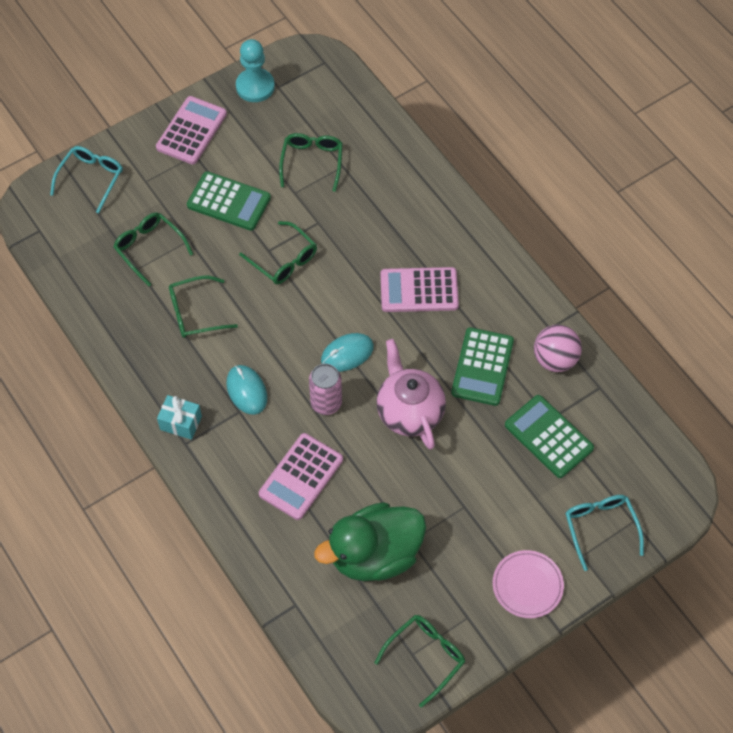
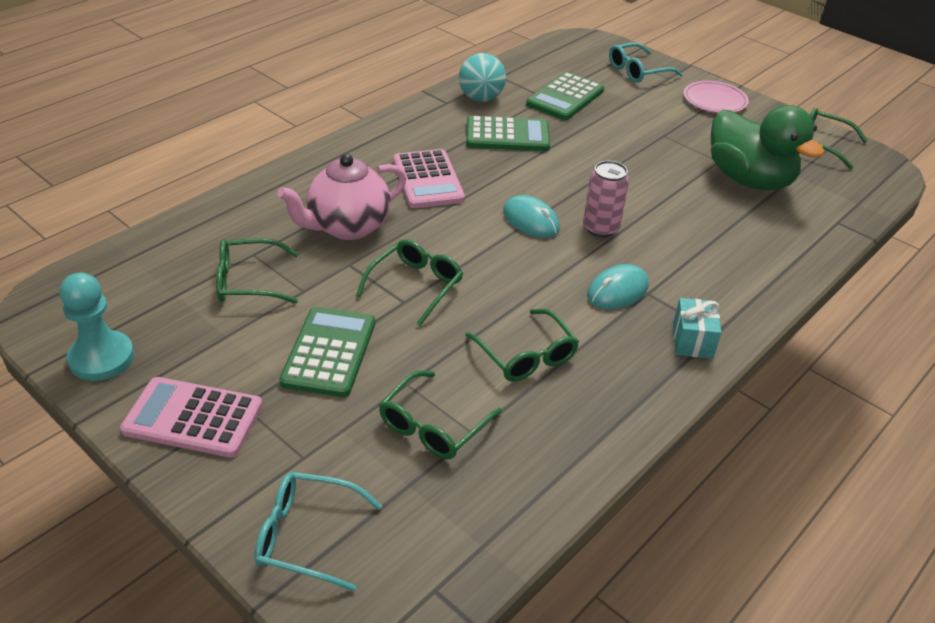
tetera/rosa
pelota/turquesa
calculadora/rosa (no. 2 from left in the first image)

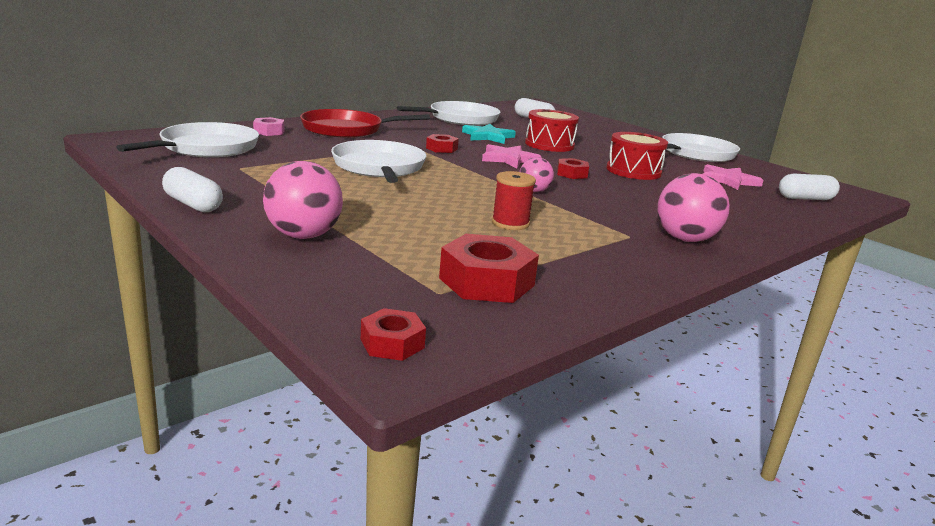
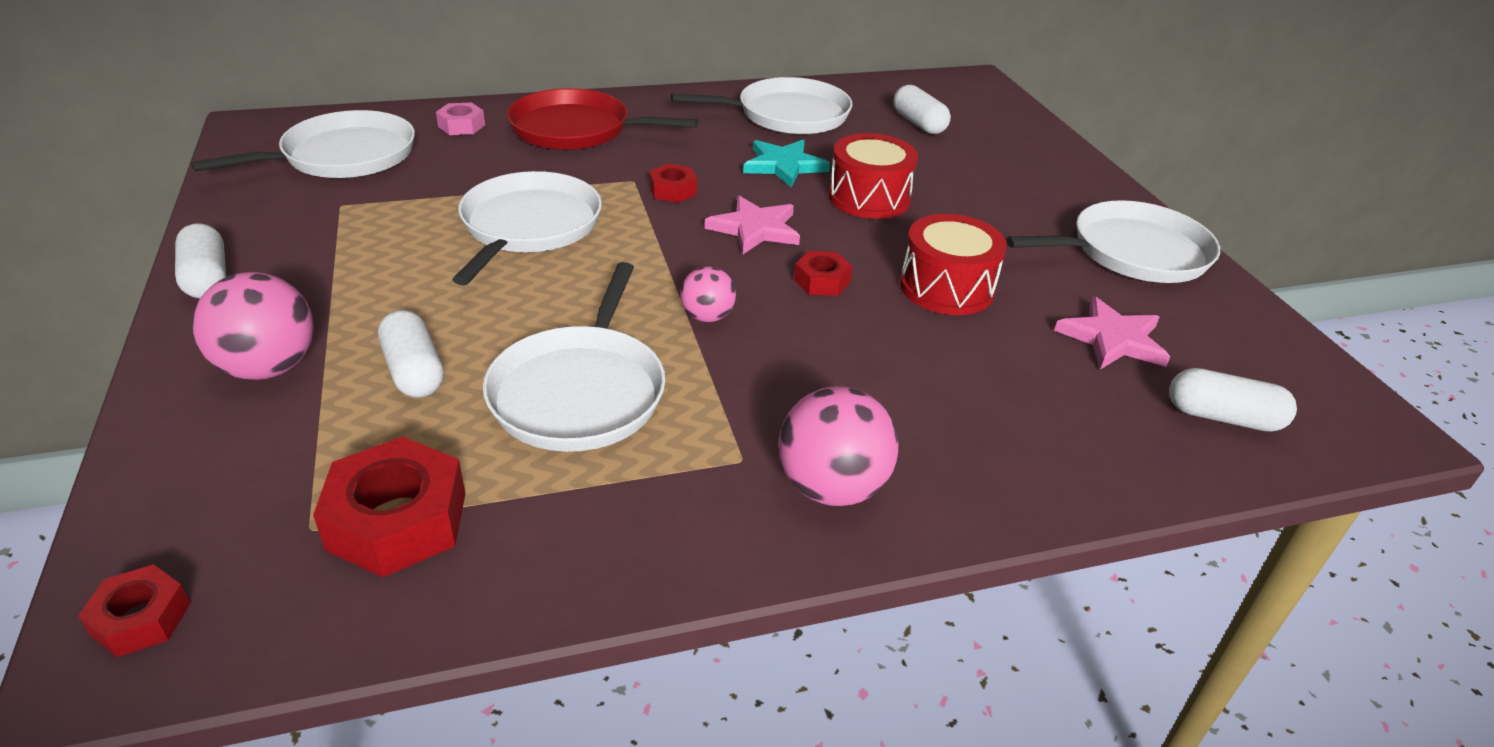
cápsula/blanco (no. 2 from left)
sartén/blanco (no. 3 from left)

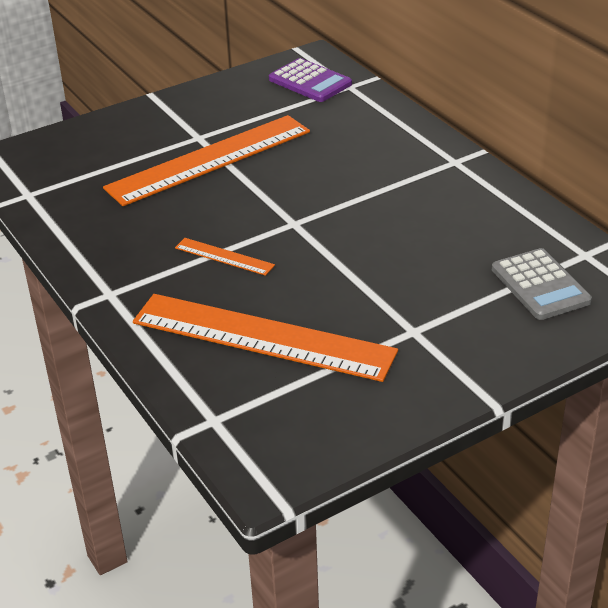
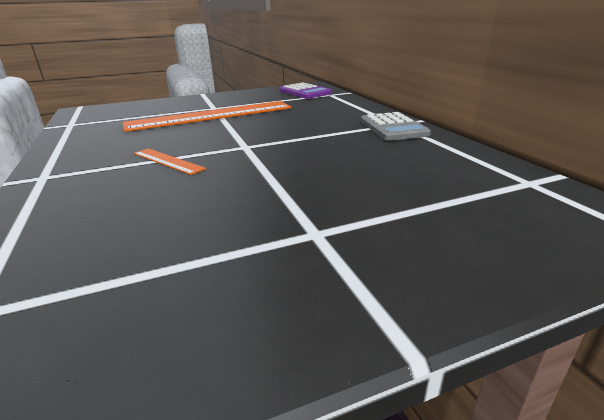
calculadora/gris
regla/naranja (no. 3 from left in the first image)

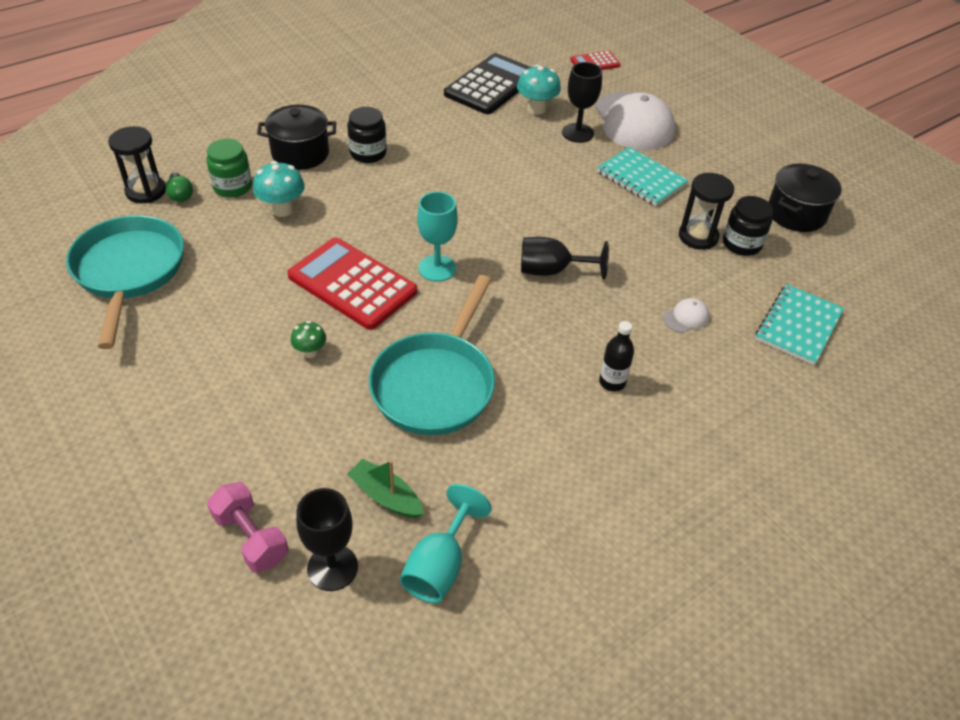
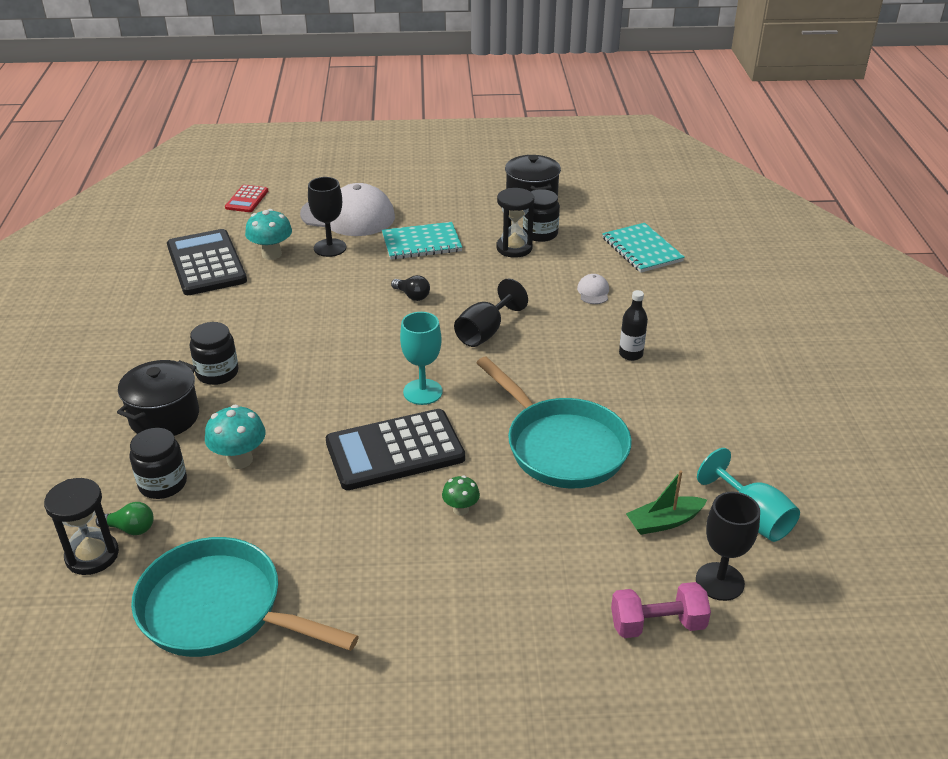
tarro/negro (no. 1 from left)
calculadora/negro (no. 2 from left)
bombilla/negro

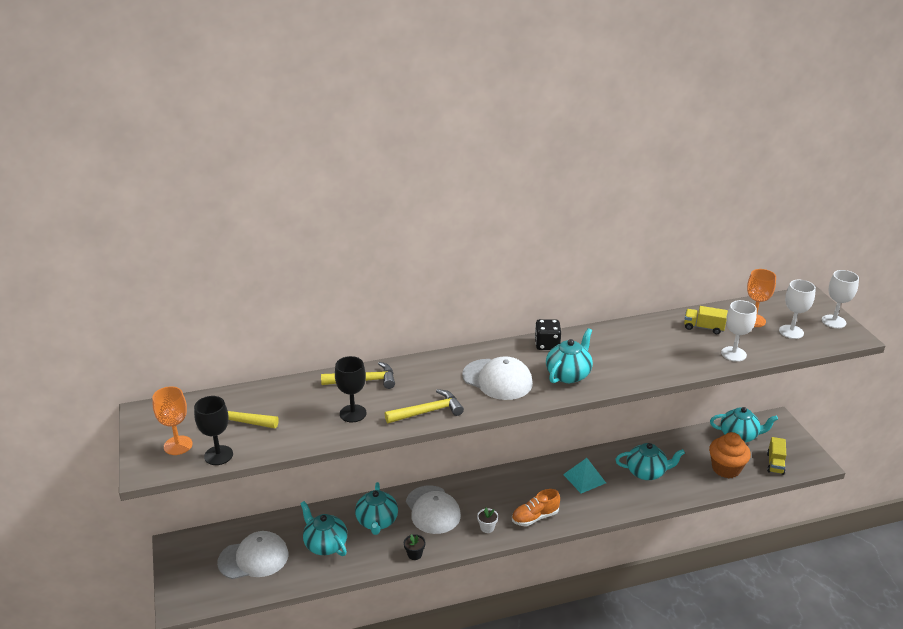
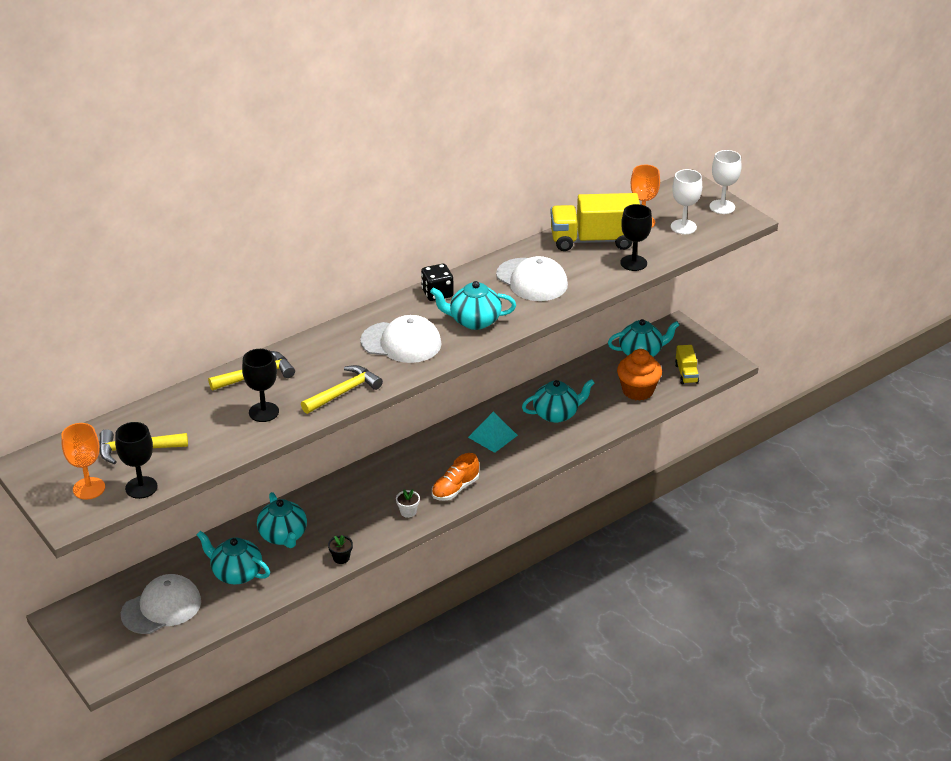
tetera/turquesa (no. 3 from left)
gorra/blanco (no. 3 from left)
camión/amarillo (no. 1 from left)
copa/negro (no. 3 from left)

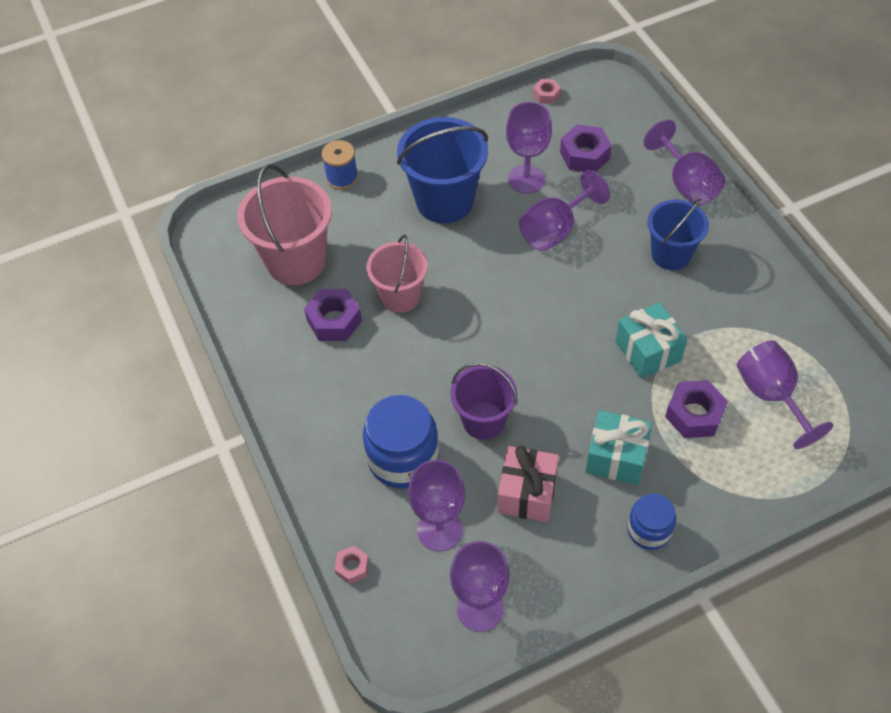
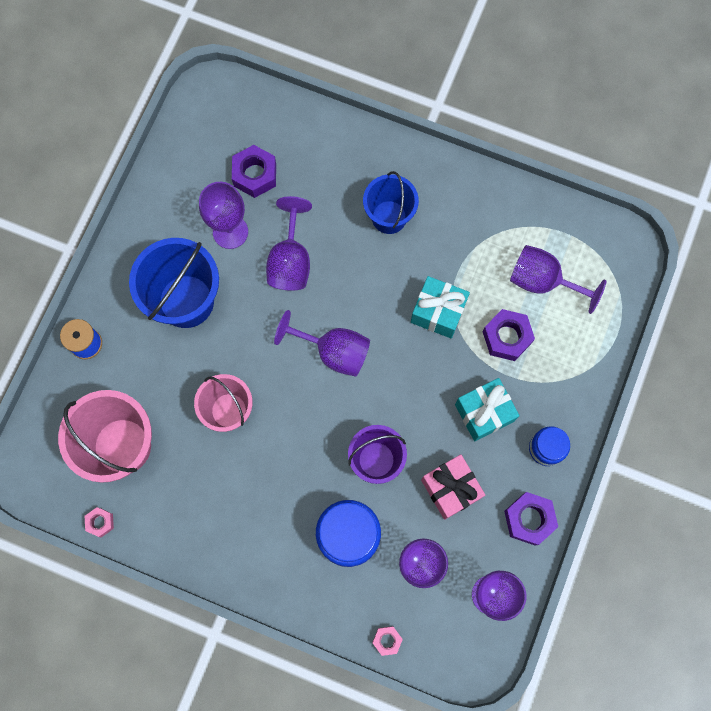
tuerca/rosa (no. 1 from left)
copa/morado (no. 3 from left)
tuerca/morado (no. 3 from left)

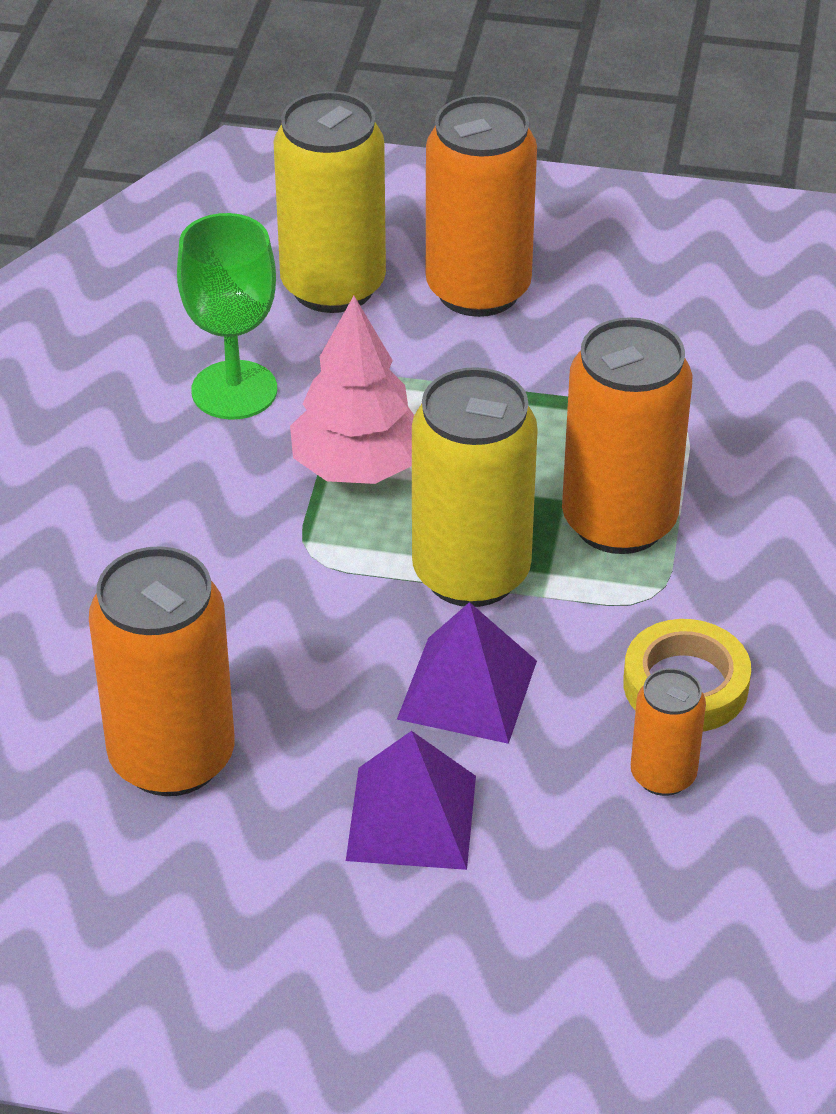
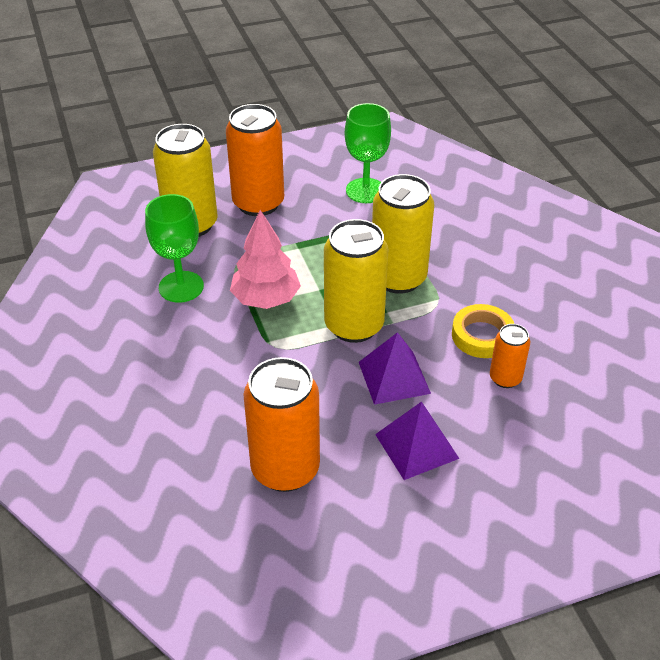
copa/verde (no. 2 from left)
lata/amarillo (no. 3 from left)

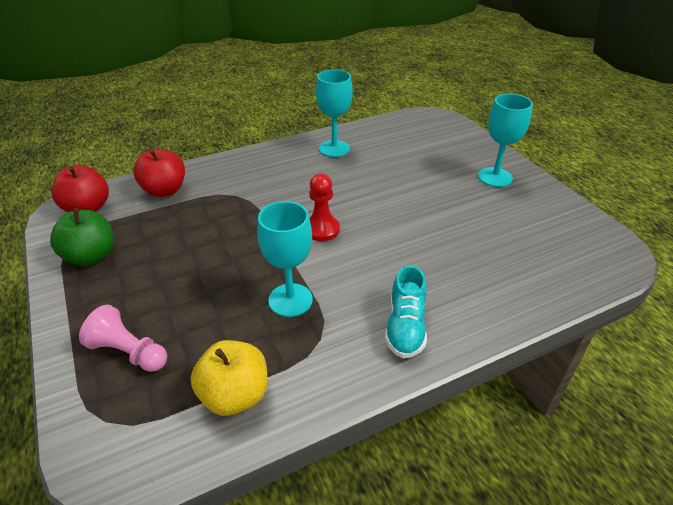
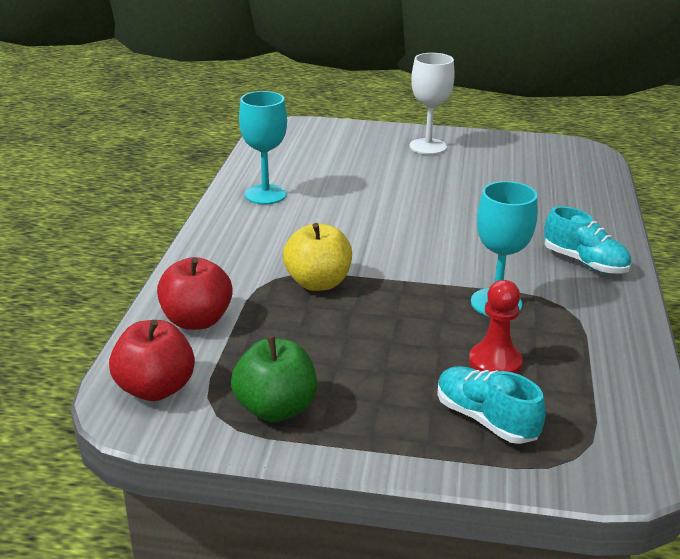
manzana/amarillo
copa/blanco
zapato/turquesa (no. 1 from left)
peón/rojo

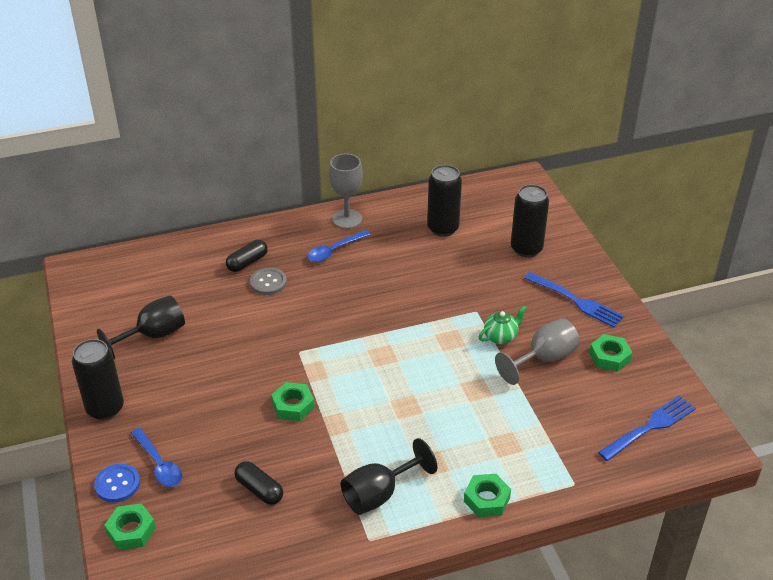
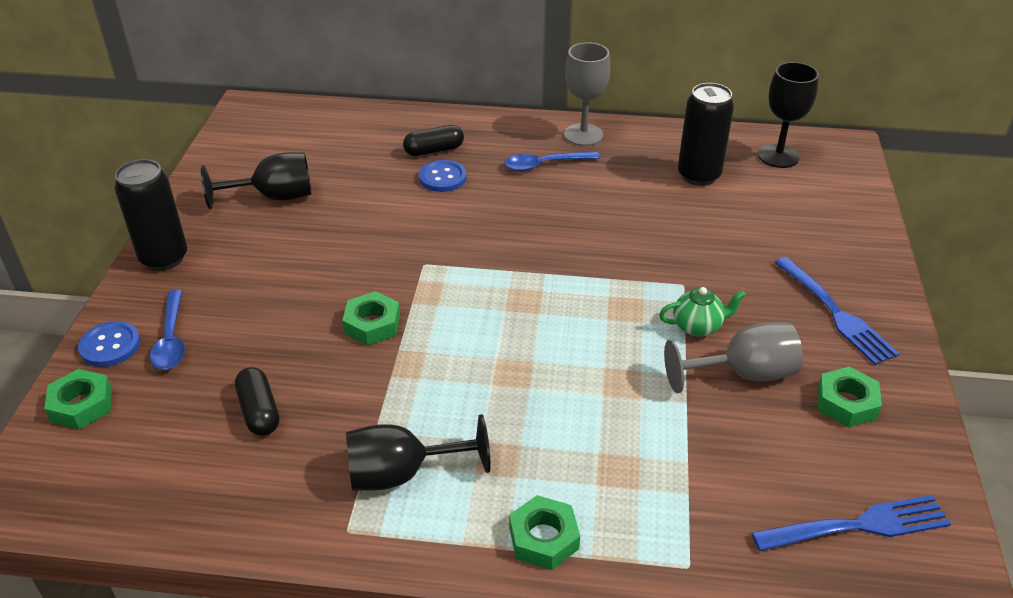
botón/azul (no. 2 from left)
copa/negro (no. 3 from left)
lata/negro (no. 3 from left in the first image)

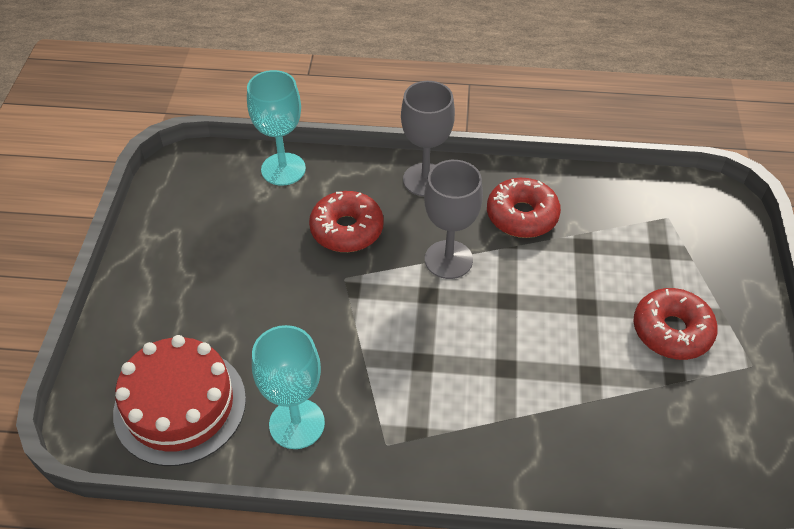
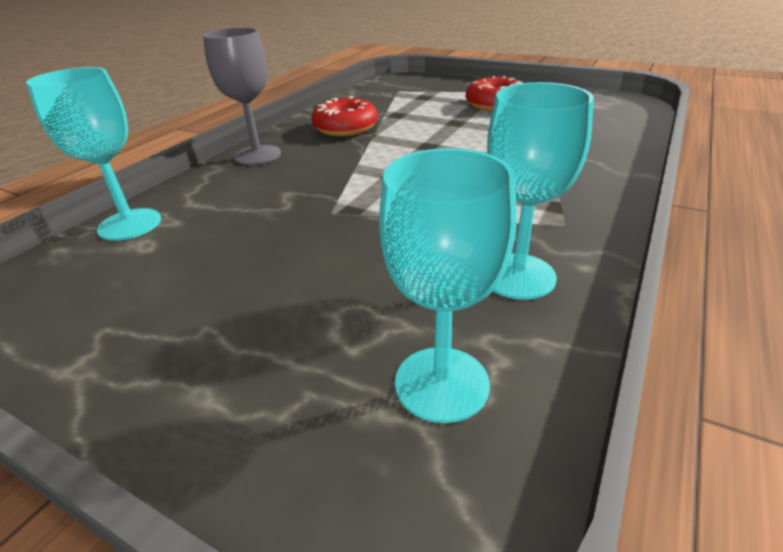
copa/turquesa (no. 2 from left)
rosquilla/rojo (no. 1 from left in the first image)
copa/gris (no. 2 from left in the first image)

